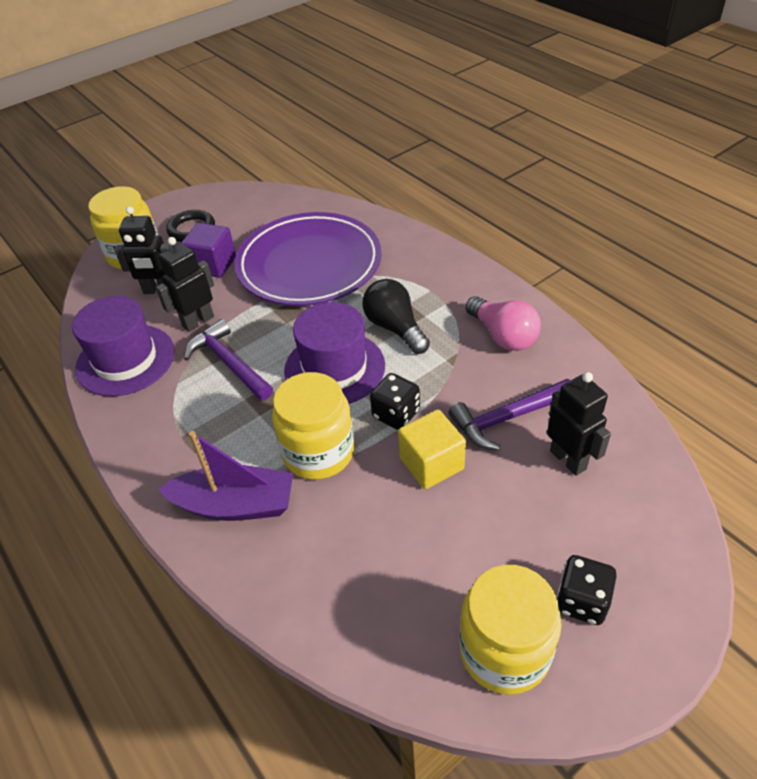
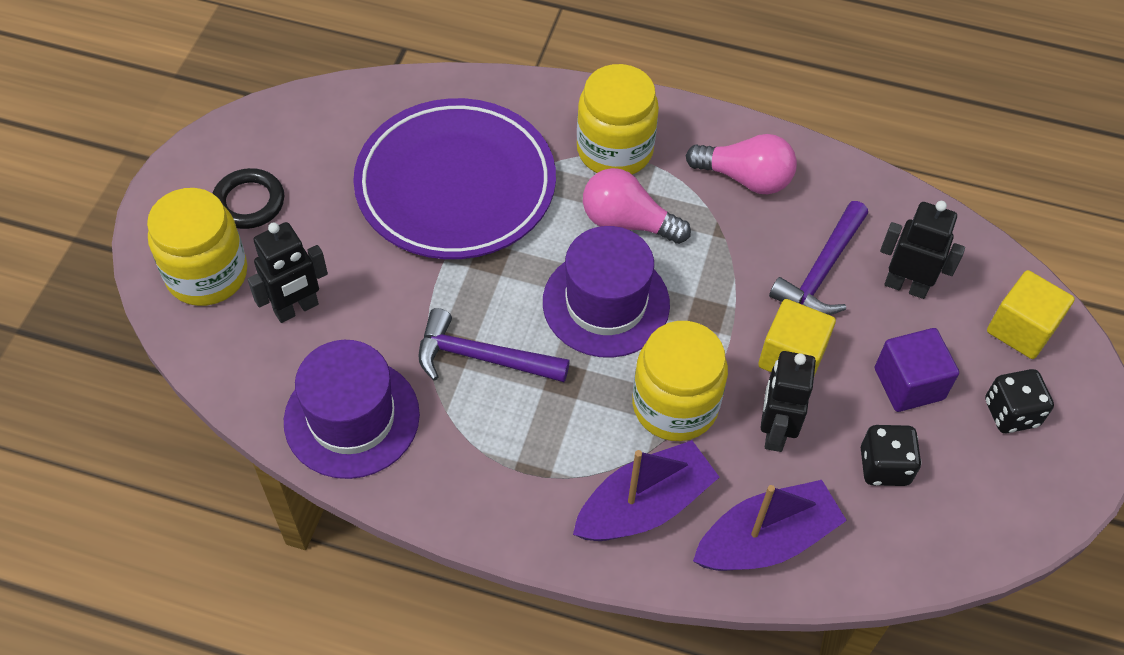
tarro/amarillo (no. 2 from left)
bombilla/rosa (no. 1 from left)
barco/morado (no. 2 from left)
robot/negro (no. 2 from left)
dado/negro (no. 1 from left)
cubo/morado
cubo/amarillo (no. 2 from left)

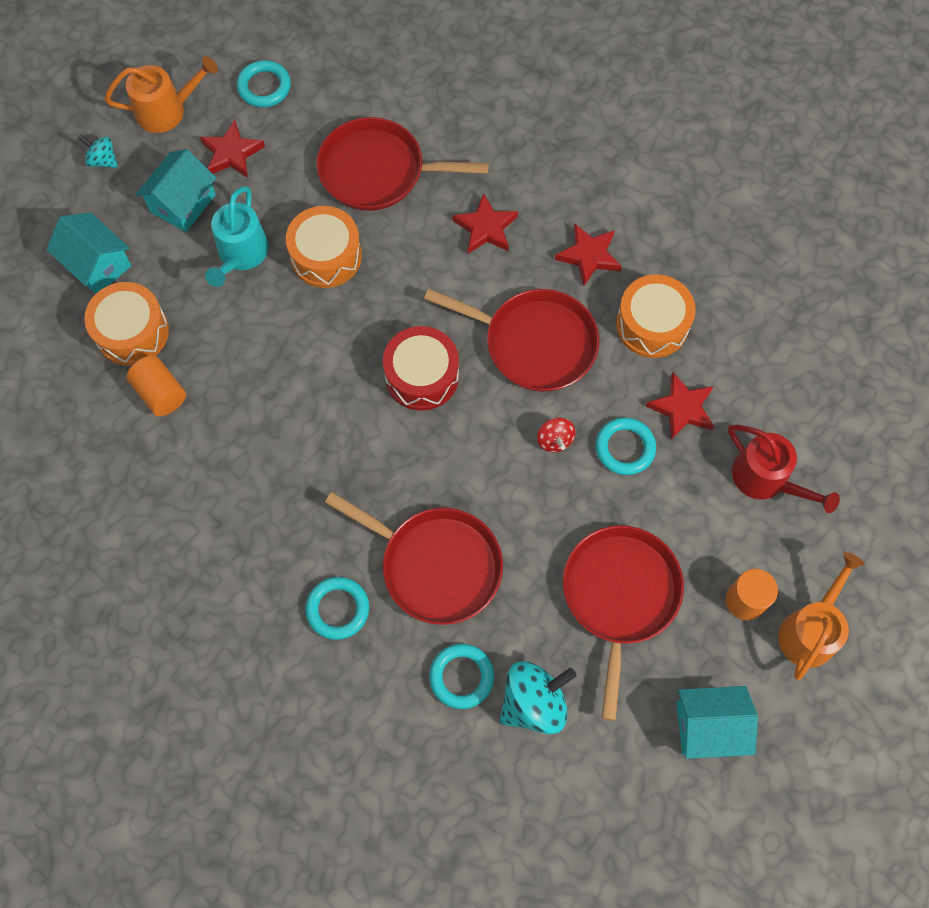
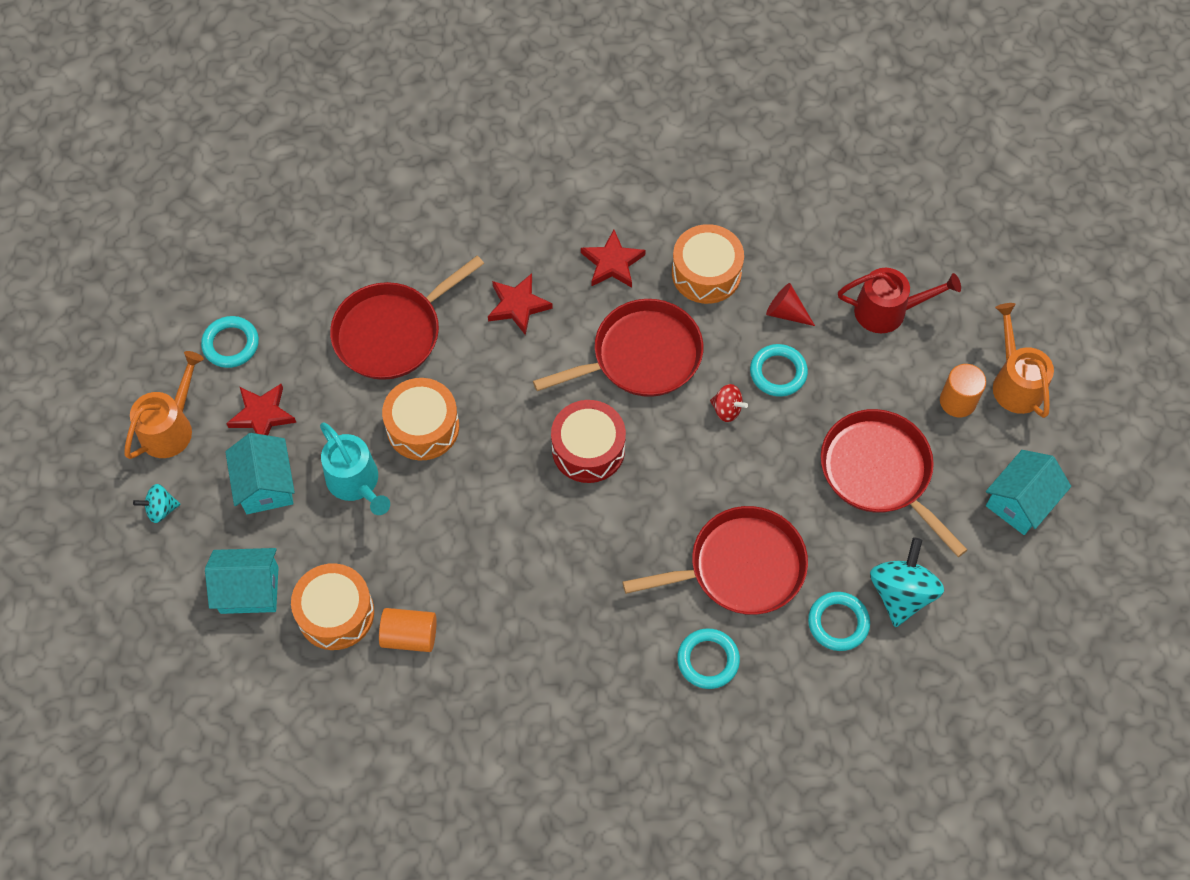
cono/rojo

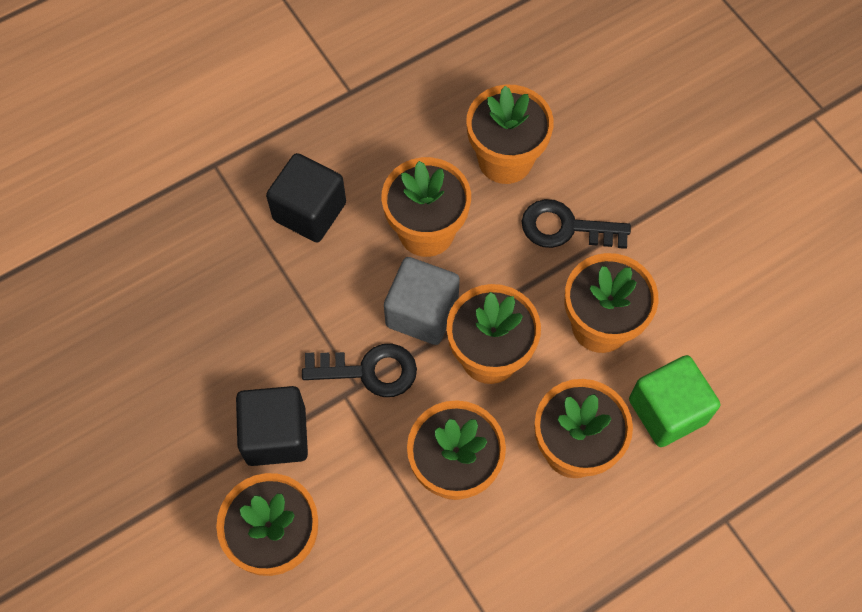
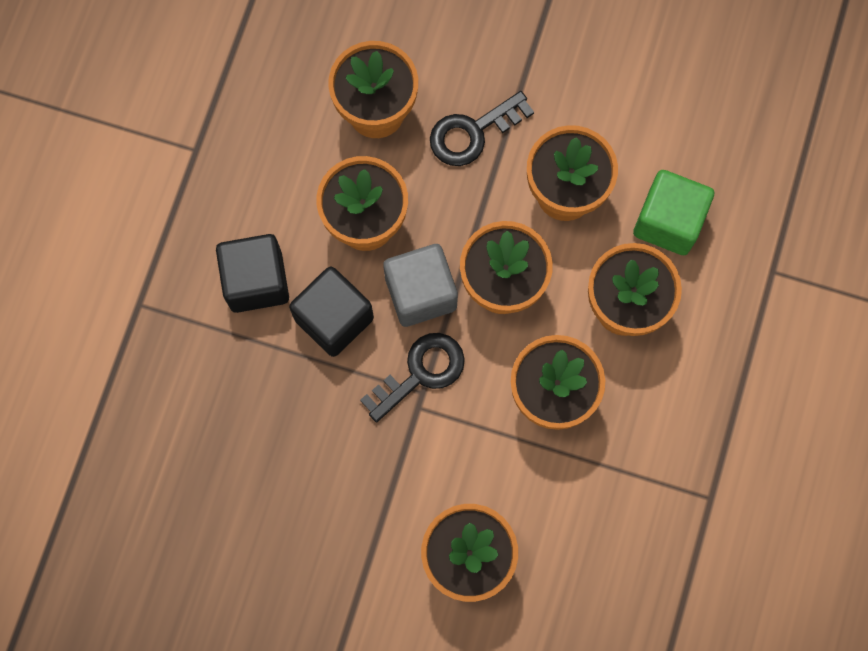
cubo/negro (no. 2 from left)

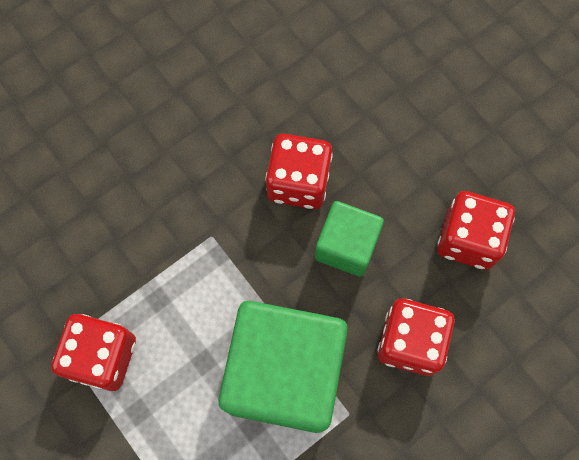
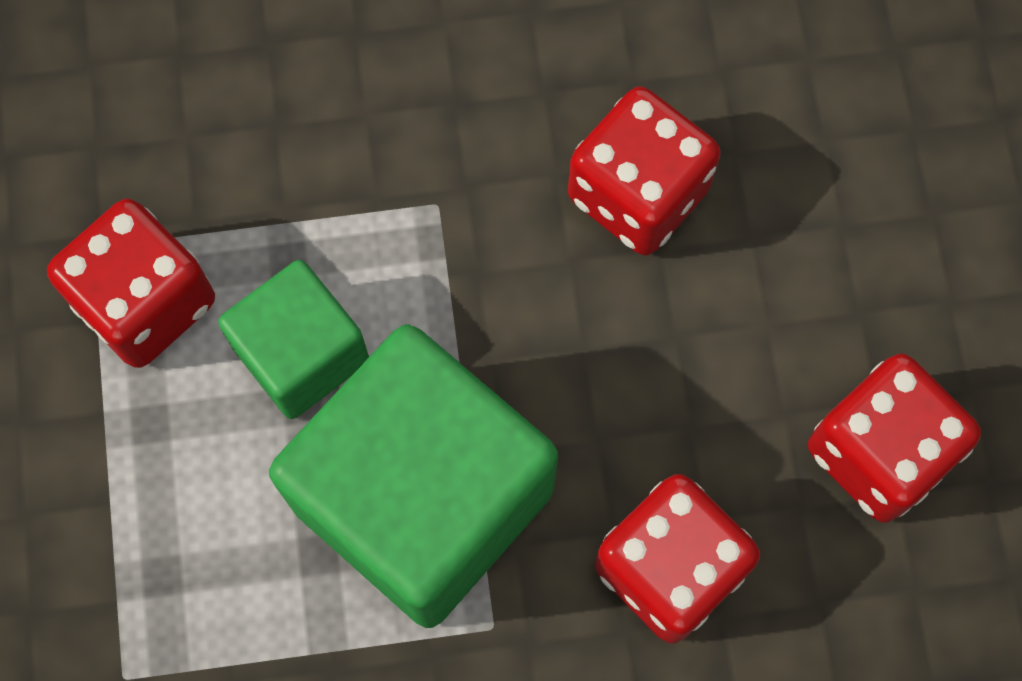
cubo/verde (no. 1 from left)

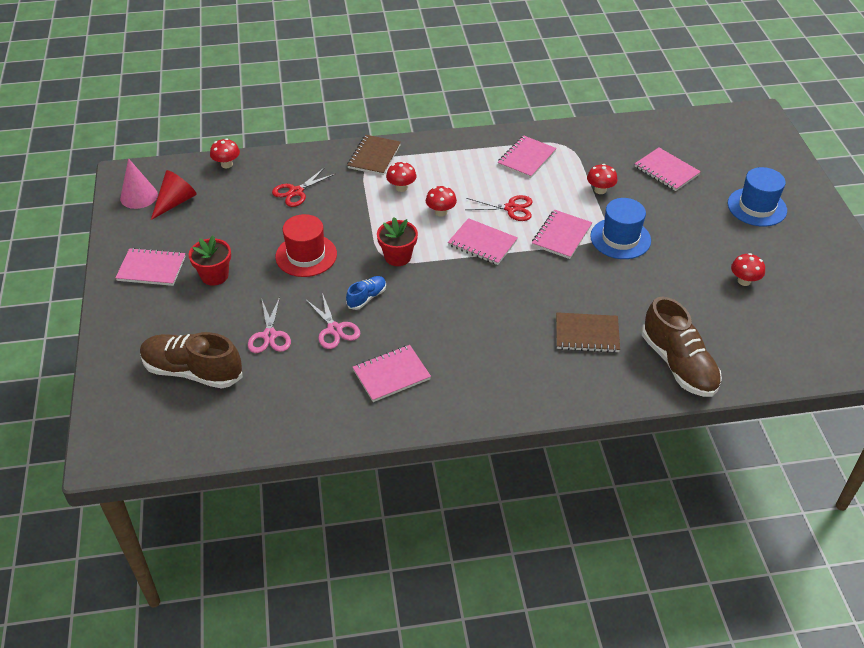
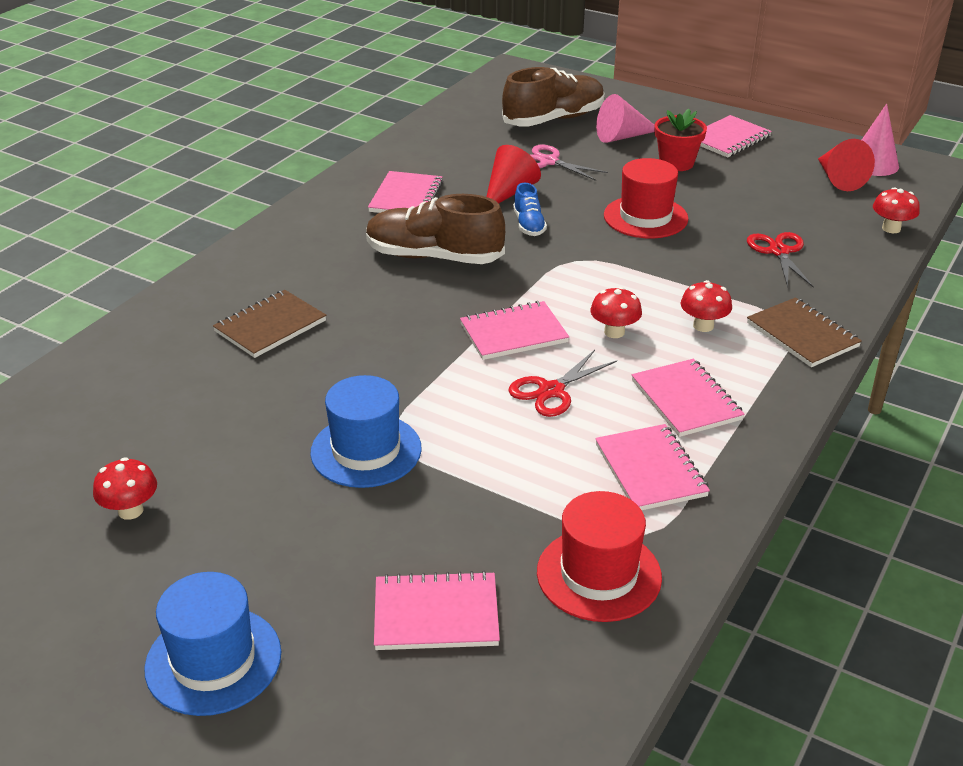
zapato/marrón (no. 1 from left)
cono/rojo (no. 1 from left)
sombrero/rojo (no. 1 from left)
cono/rosa (no. 1 from left)
cuaderno/rosa (no. 5 from left)
maceta/rojo (no. 2 from left in the first image)
seta/rojo (no. 4 from left in the first image)

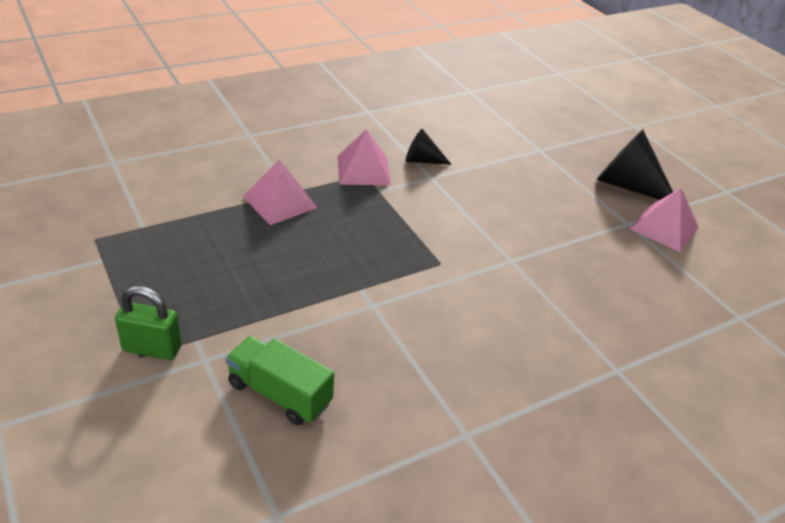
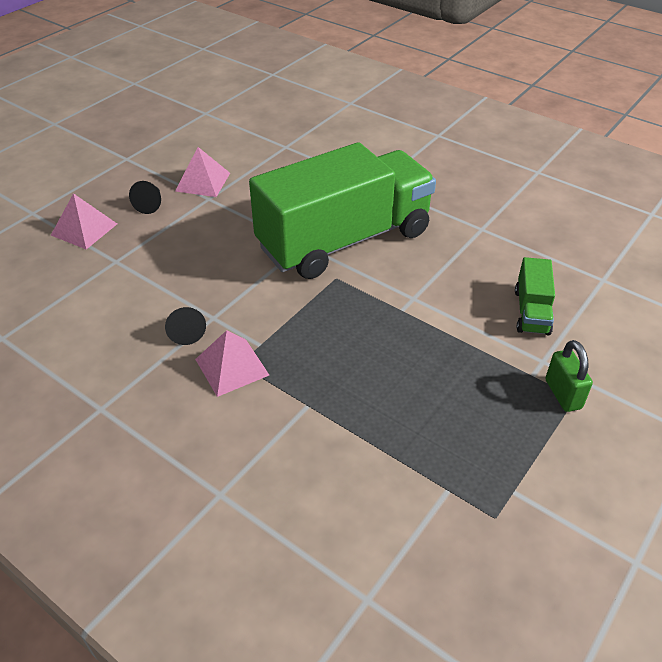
pirámide/rosa (no. 1 from left)
cono/negro (no. 1 from left)
camión/verde (no. 1 from left)

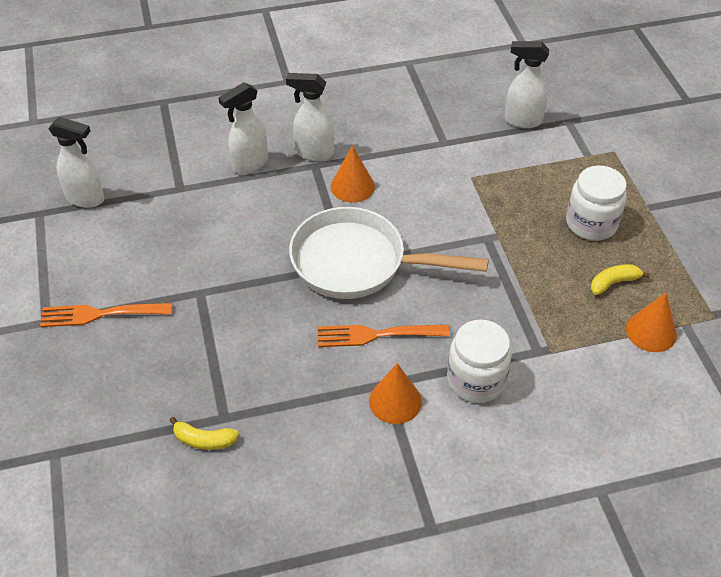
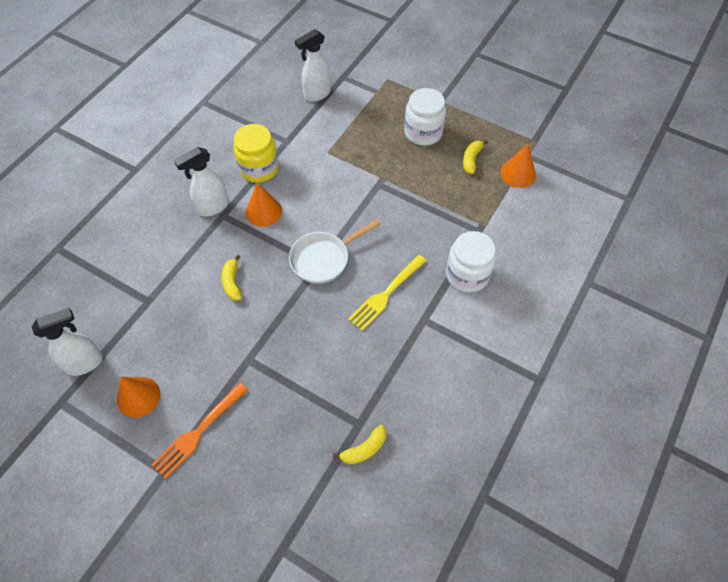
cono/naranja (no. 1 from left)
plátano/amarillo (no. 1 from left)
tarro/amarillo
sartén/blanco
tenedor/amarillo
pulverizador/blanco (no. 2 from left in the first image)

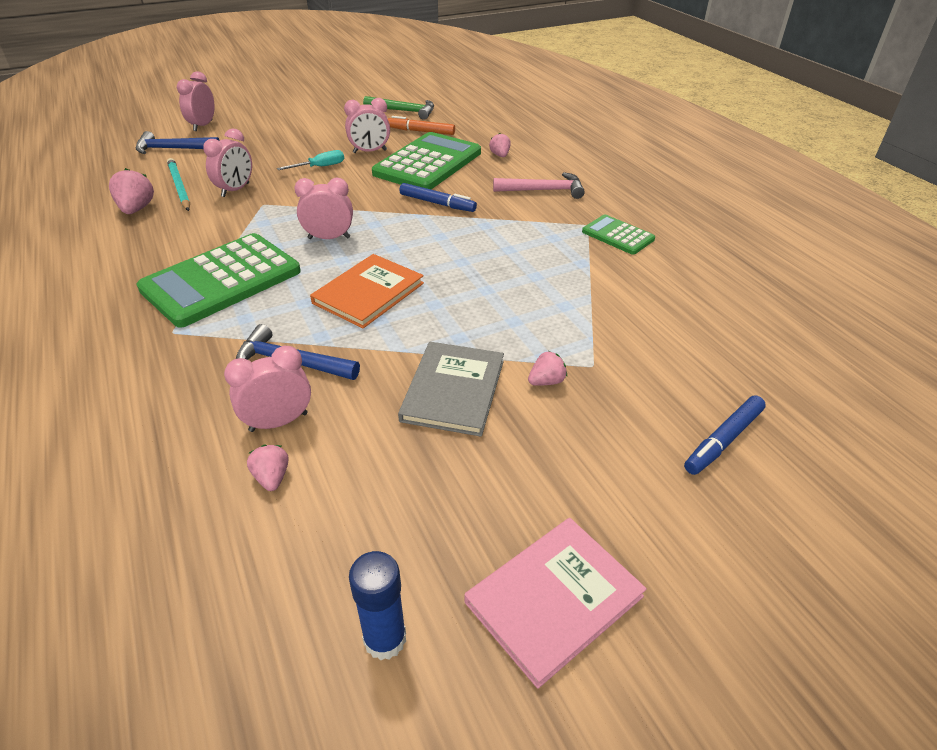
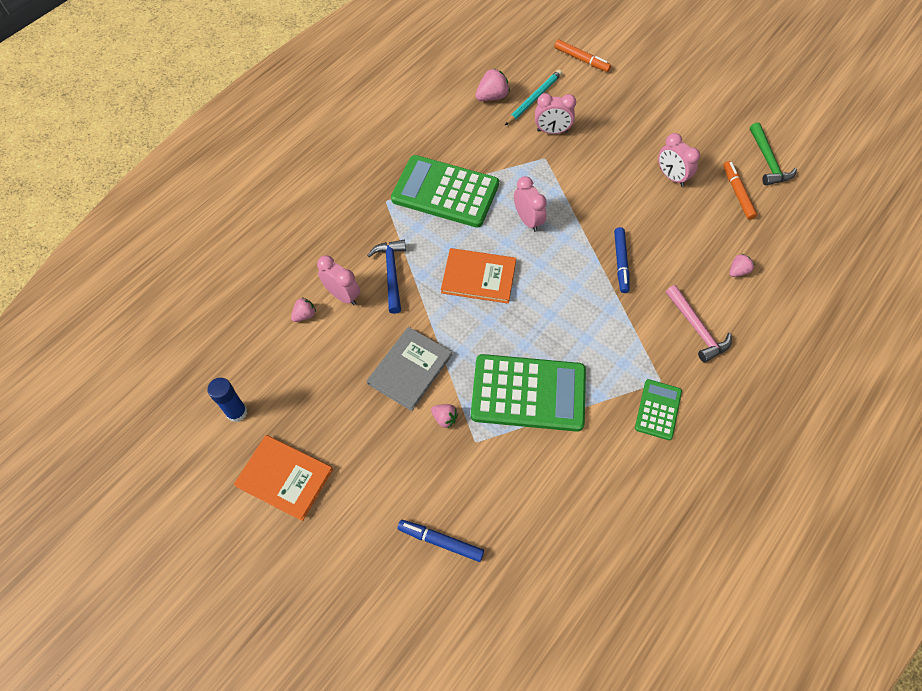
libro/naranja (no. 1 from left)
libro/gris
calculadora/verde (no. 2 from left)
rotulador/naranja (no. 1 from left)
despertador/rosa (no. 1 from left in the first image)
destornillador/turquesa

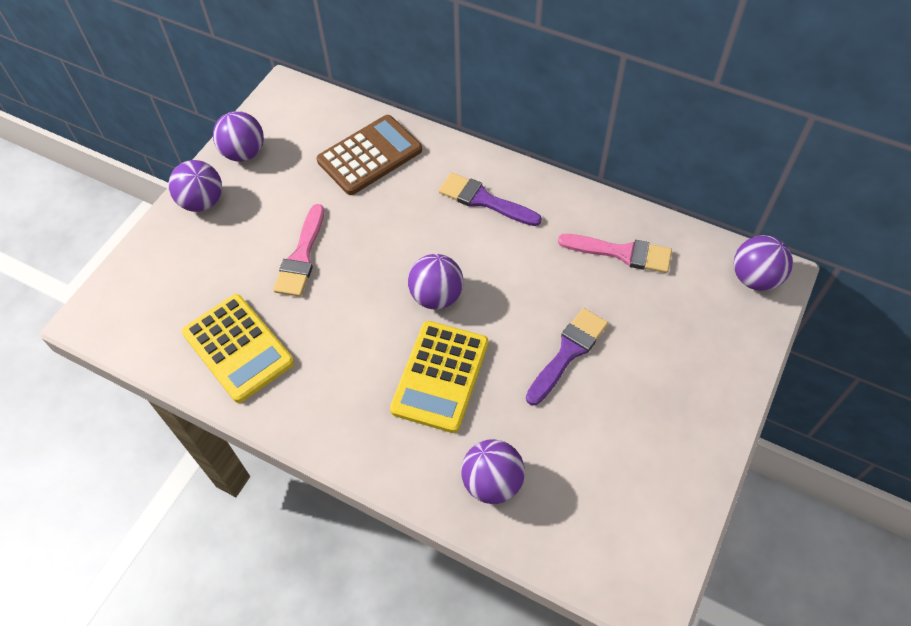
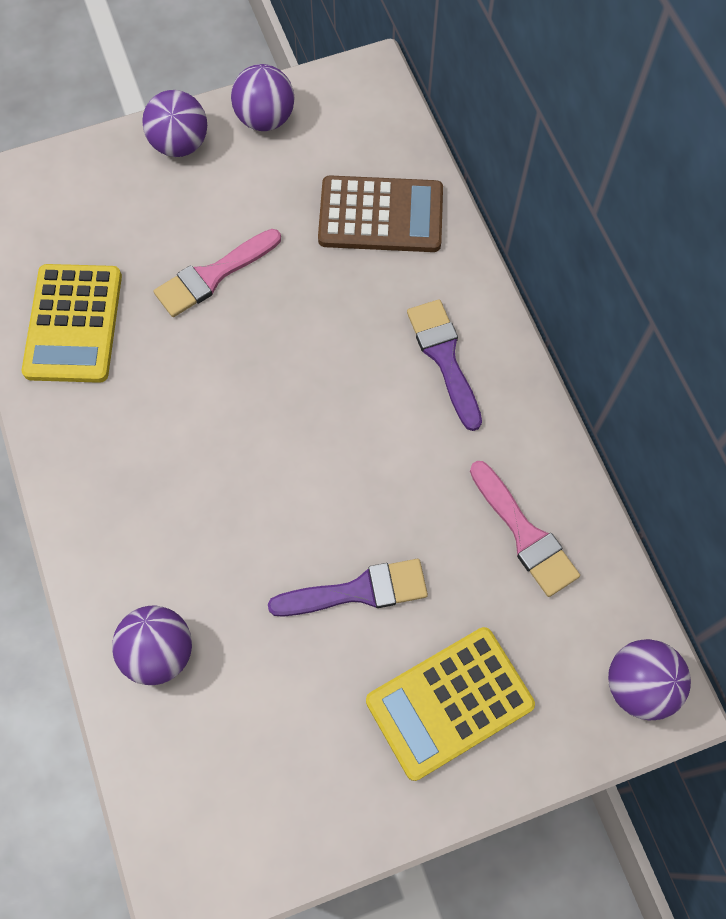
calculadora/amarillo (no. 2 from left)
pelota/morado (no. 3 from left in the first image)

